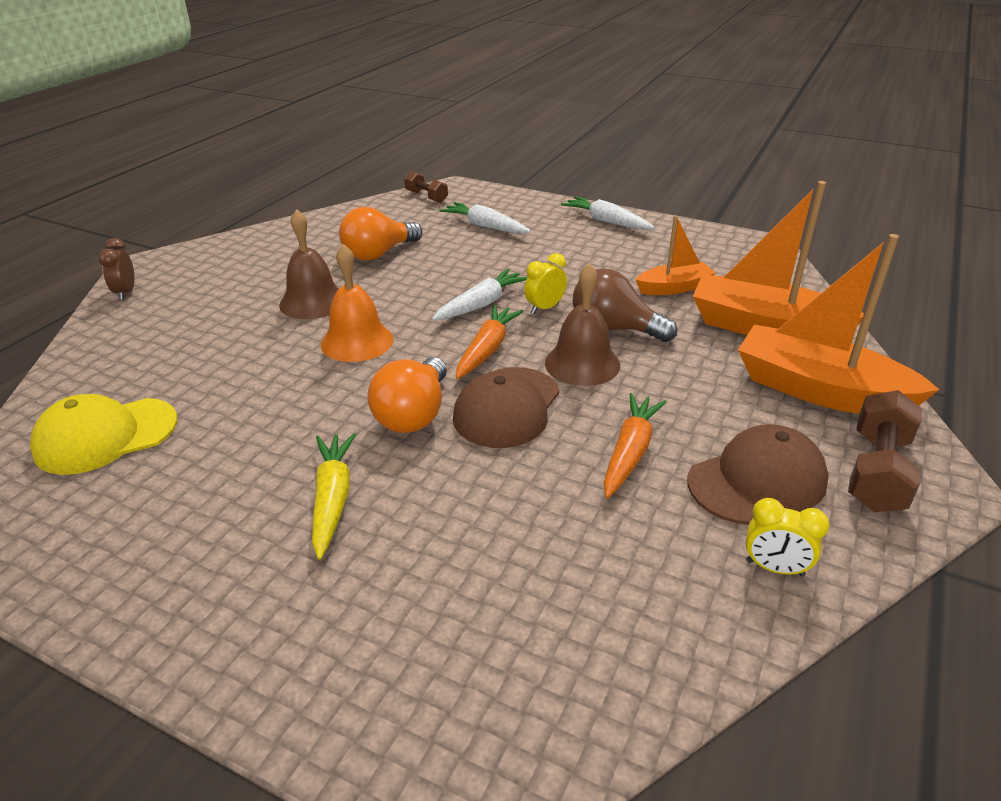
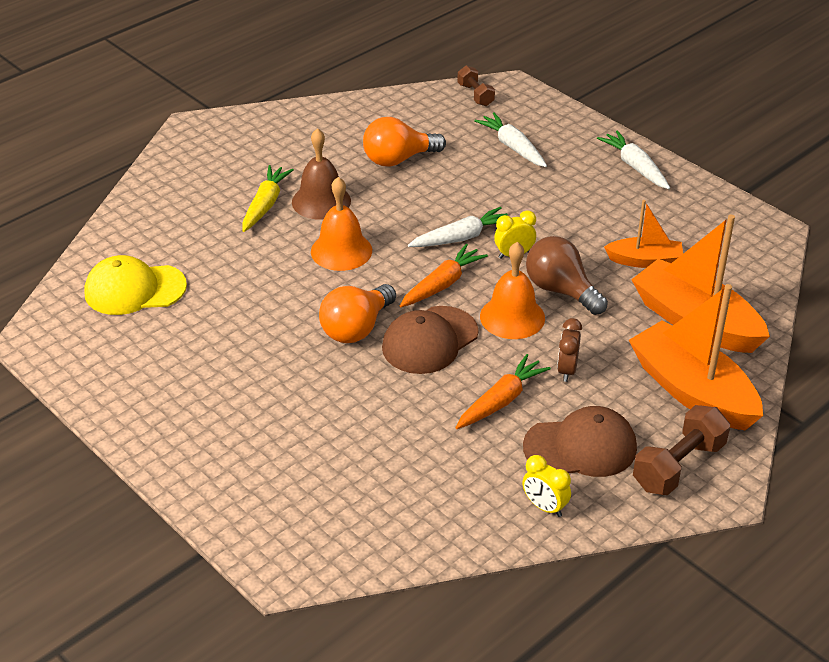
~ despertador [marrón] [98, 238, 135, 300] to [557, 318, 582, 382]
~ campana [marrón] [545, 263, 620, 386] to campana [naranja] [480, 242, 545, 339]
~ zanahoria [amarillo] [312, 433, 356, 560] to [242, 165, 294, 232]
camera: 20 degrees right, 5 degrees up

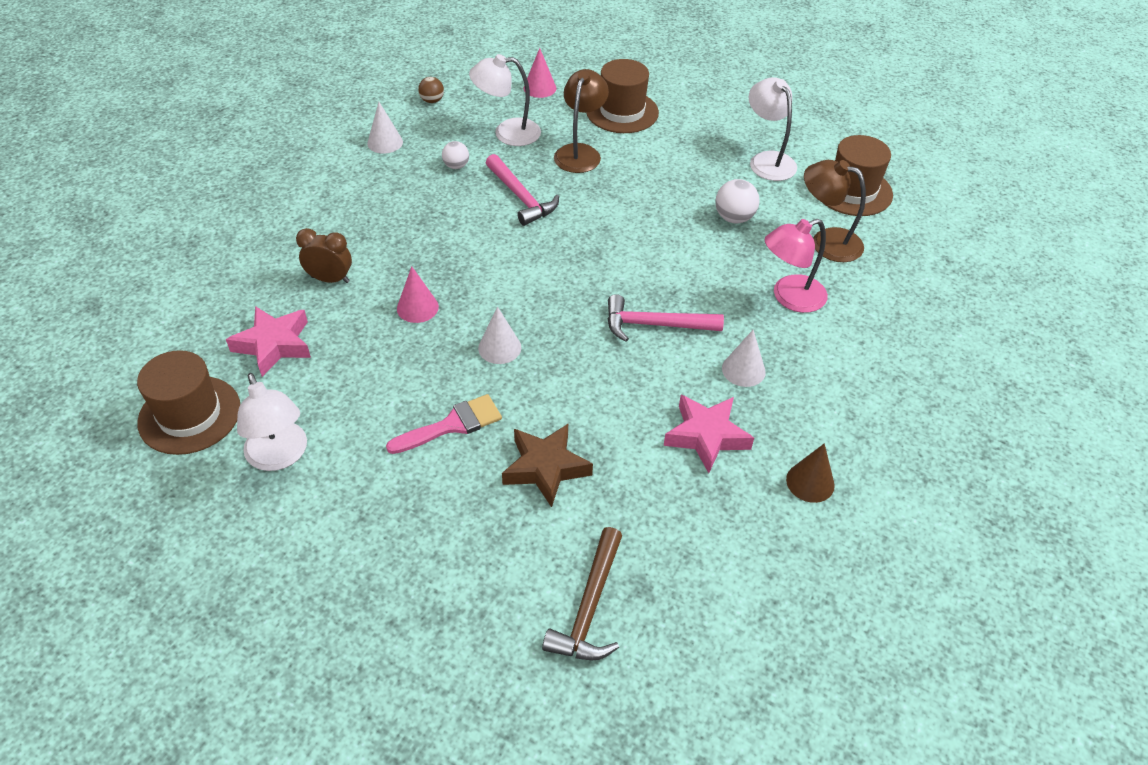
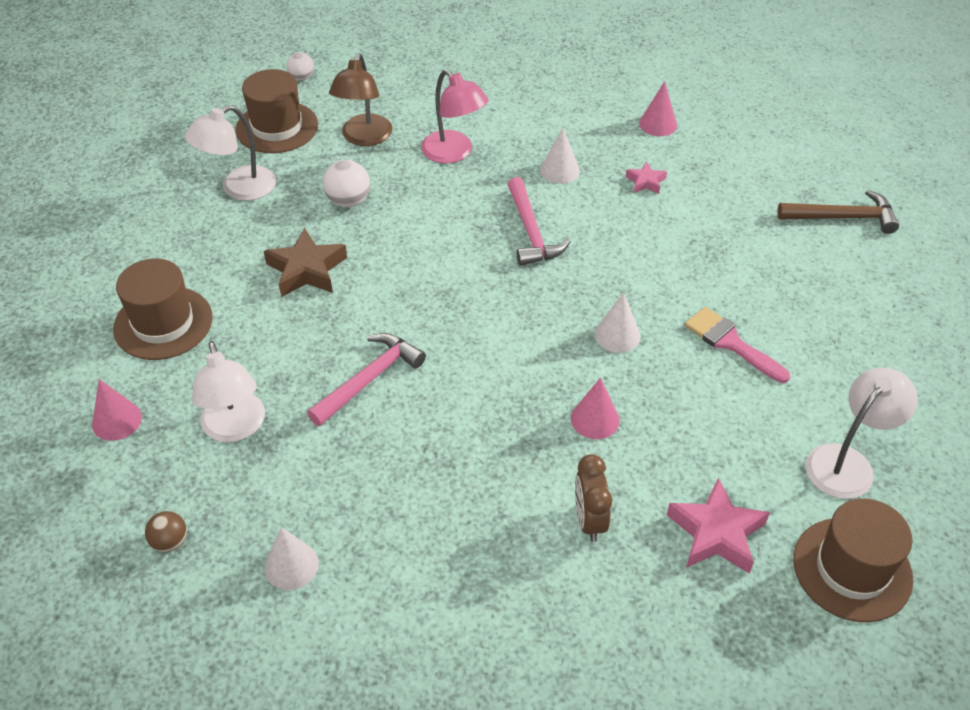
- lámpara [marrón] [554, 69, 609, 173]
~ pelota [blanco] [442, 141, 469, 169] to [286, 52, 314, 80]
~ estrella [rosa] [664, 395, 754, 473] = [626, 161, 667, 194] x0.54
~ estrella [marrón] [502, 424, 593, 507] to [264, 228, 347, 297]
~ cono [marrón] [786, 443, 835, 503] to cono [rosa] [639, 81, 677, 136]
camera: 105 degrees left, 0 degrees up

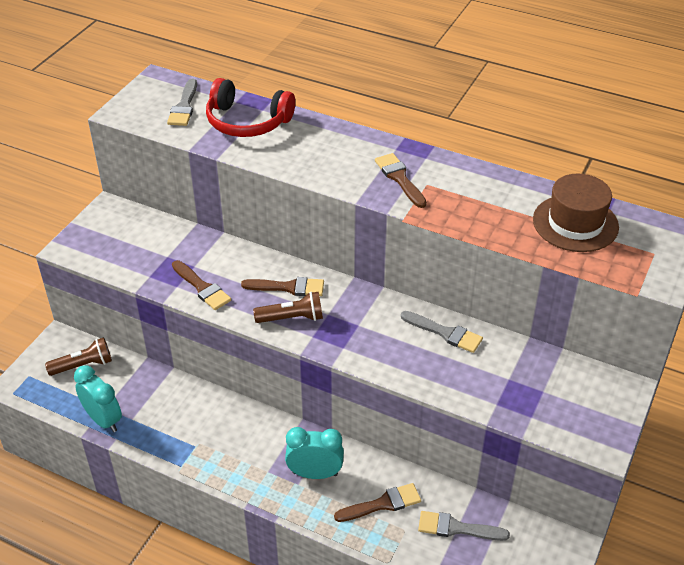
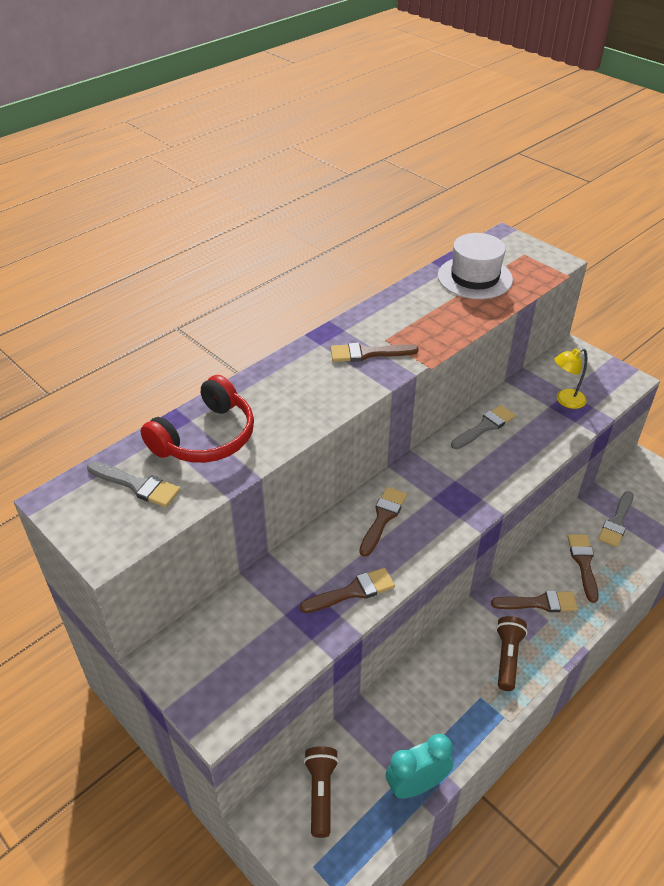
~ sombrero [marrón] [533, 174, 619, 252] to sombrero [blanco] [438, 233, 513, 299]
~ lámpara de mano [marrón] [253, 291, 323, 323] to [496, 616, 527, 691]
~ despertador [turquesa] [285, 427, 344, 479] to pincel [marrón] [491, 591, 578, 612]
+ lámpara [amarillo] [554, 348, 587, 409]
camera: 70 degrees left, 0 degrees up

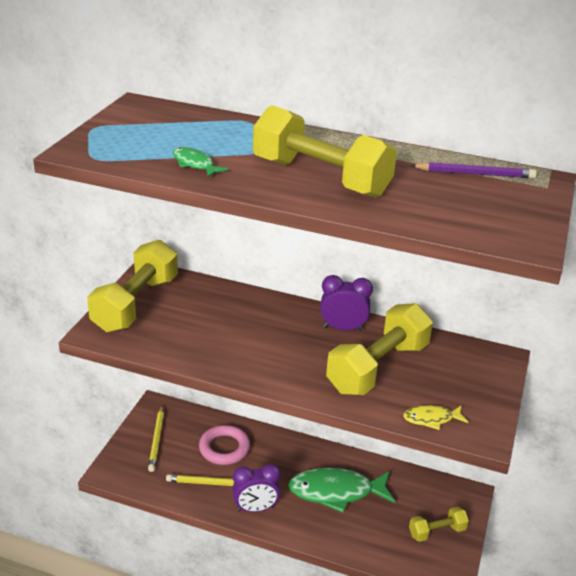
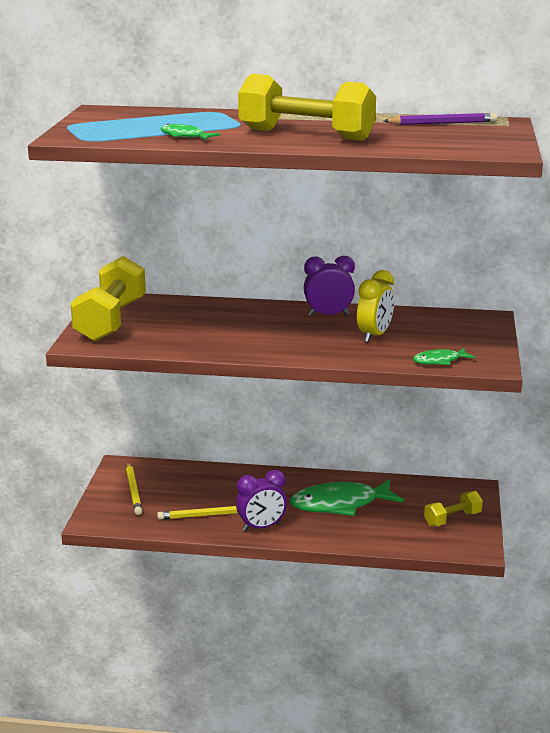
~ mancuerna [amarillo] [326, 303, 433, 395] to despertador [amarillo] [357, 270, 394, 342]
~ pez [amarillo] [403, 405, 468, 430] to pez [verde] [413, 348, 475, 365]
- anillo [rosa] [199, 425, 250, 465]
camera: 10 degrees left, 10 degrees down

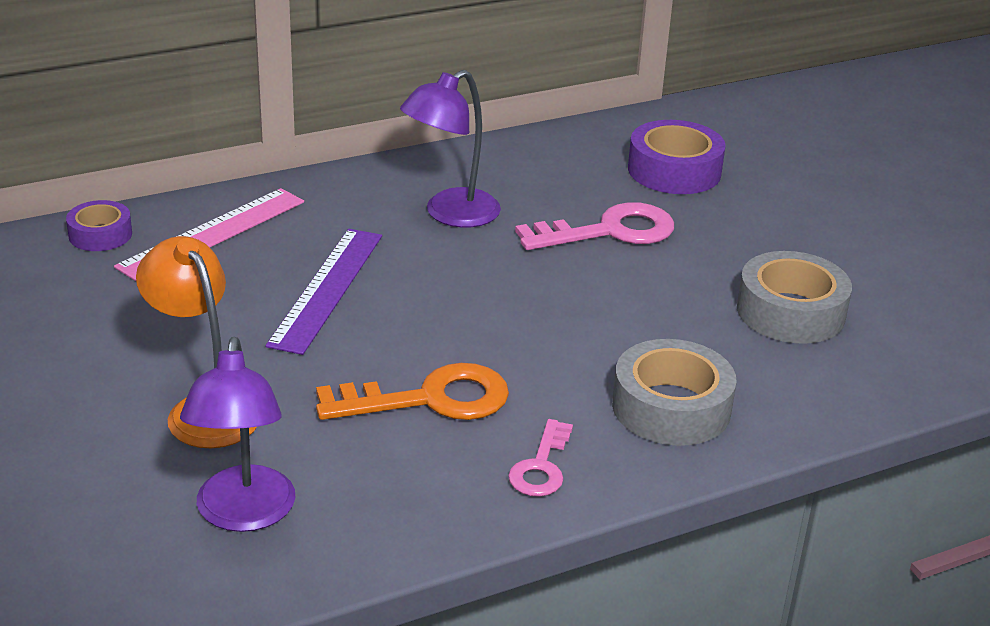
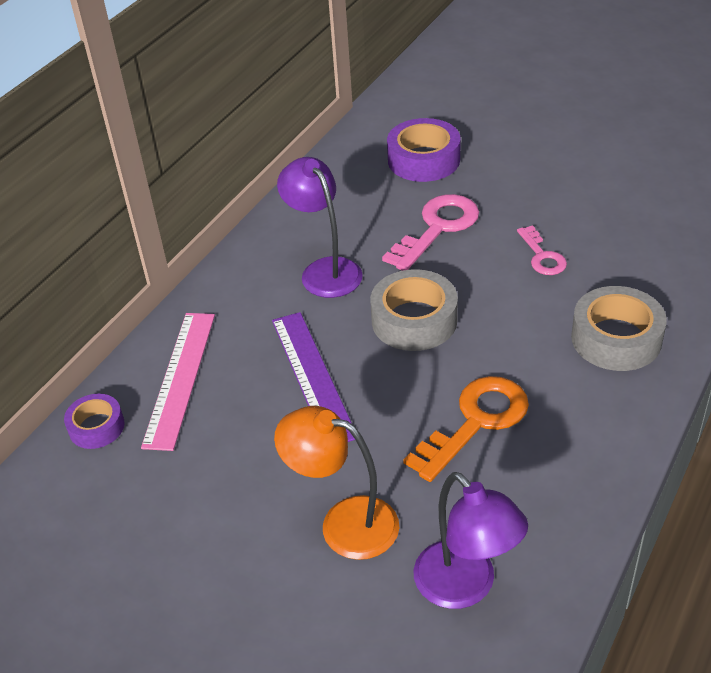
~ lámpara [morado] [400, 70, 501, 228] = [277, 157, 363, 298] 135 degrees clockwise
~ cinta adhesiva [gris] [737, 251, 852, 344] to [370, 269, 458, 351]
~ llave [rosa] [508, 419, 573, 497] to [517, 225, 567, 275]
camera: 30 degrees left, 10 degrees up

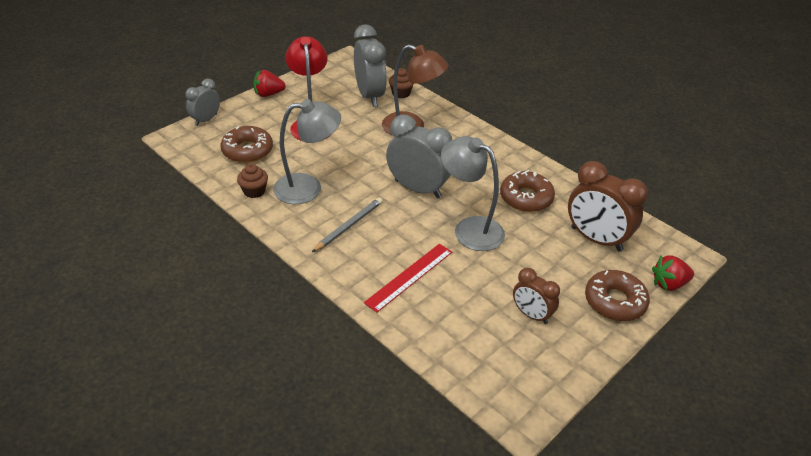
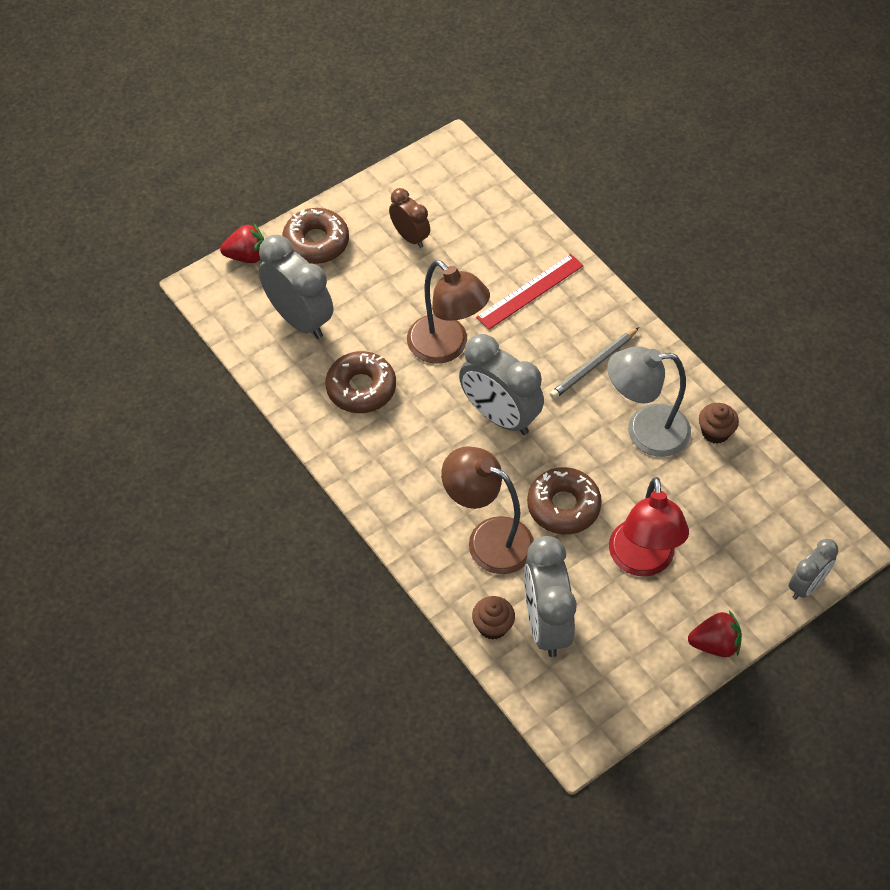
~ rosquilla [marrón] [221, 126, 273, 163] to [527, 467, 602, 534]
~ lámpara [gris] [441, 136, 505, 251] to lámpara [marrón] [407, 260, 490, 364]
~ despertador [marrón] [568, 161, 648, 252] to despertador [gris] [259, 235, 333, 339]
camera: 170 degrees left, 15 degrees up

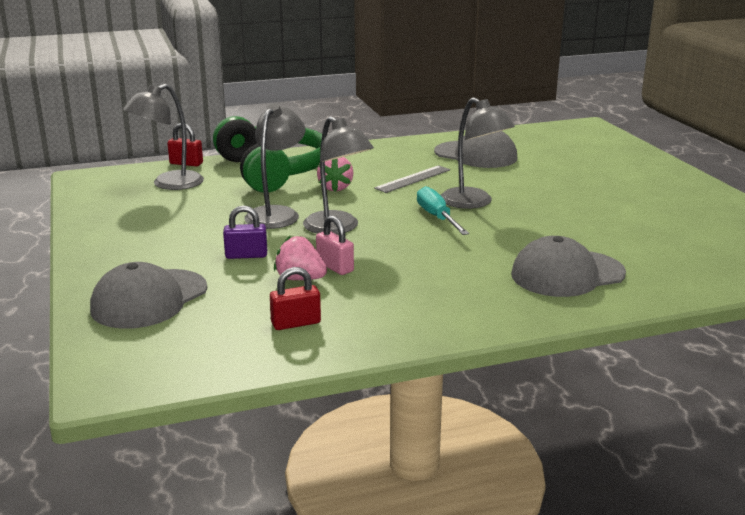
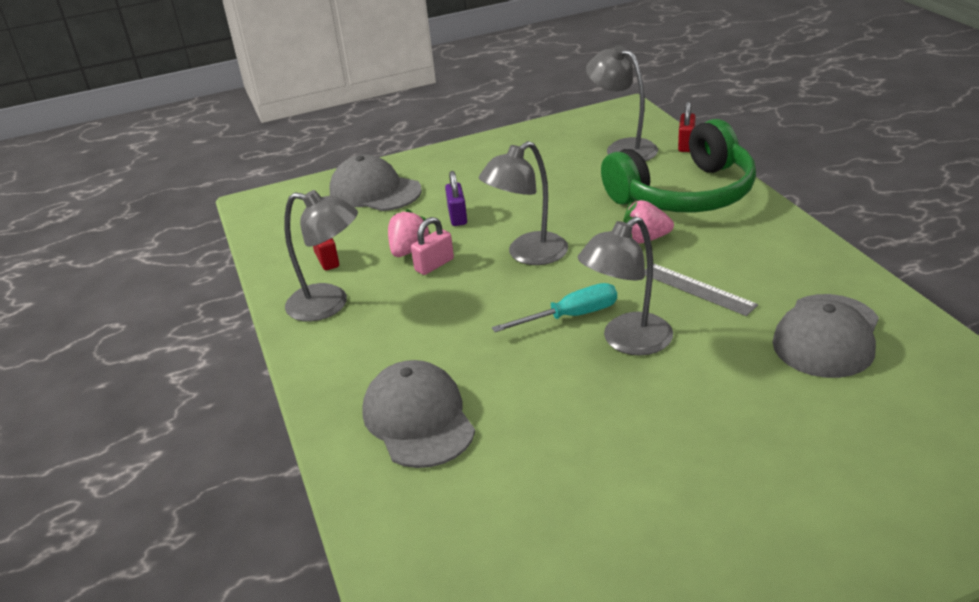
~ lámpara [gris] [244, 103, 305, 229] to [284, 190, 358, 322]
camera: 90 degrees right, 10 degrees up

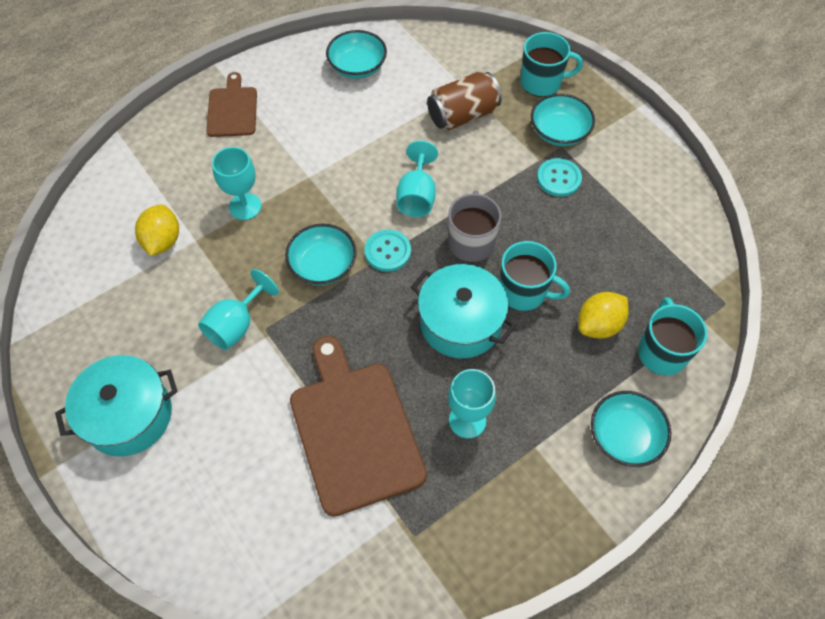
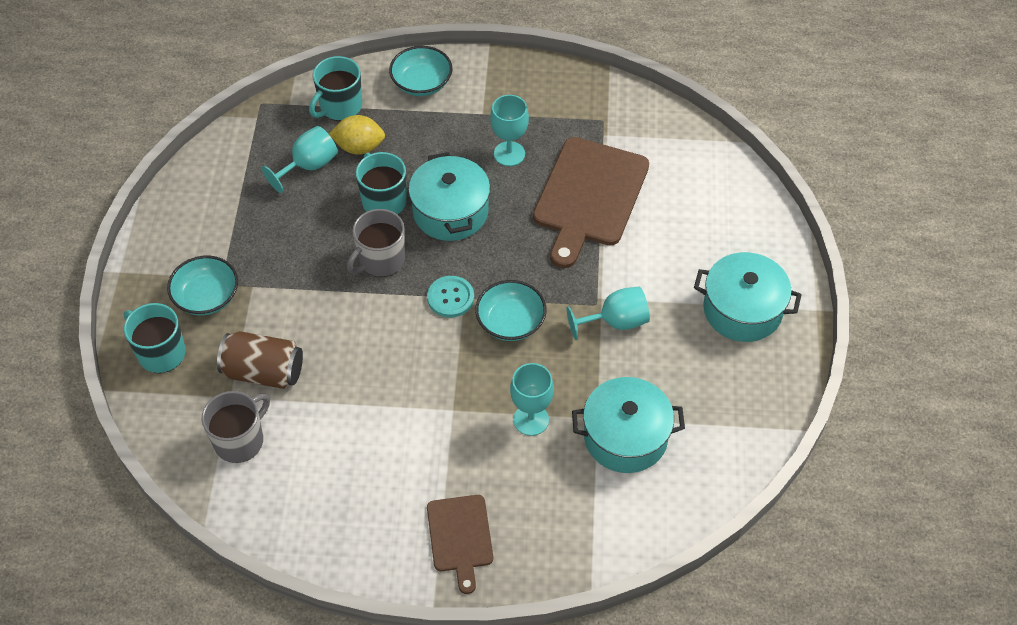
- cuenco [turquesa] [326, 30, 387, 79]
~ tabla de cortar [marrón] [206, 72, 257, 137] = [427, 495, 493, 594] 45 degrees counterclockwise
~ copa [turquesa] [396, 141, 438, 217] to [262, 126, 338, 193]
- botón [turquesa] [537, 158, 582, 197]
~ limón [amarillo] [135, 205, 179, 256] to olla [turquesa] [572, 377, 685, 473]
+ taza [gris] [202, 391, 270, 463]
camera: 140 degrees left, 5 degrees down

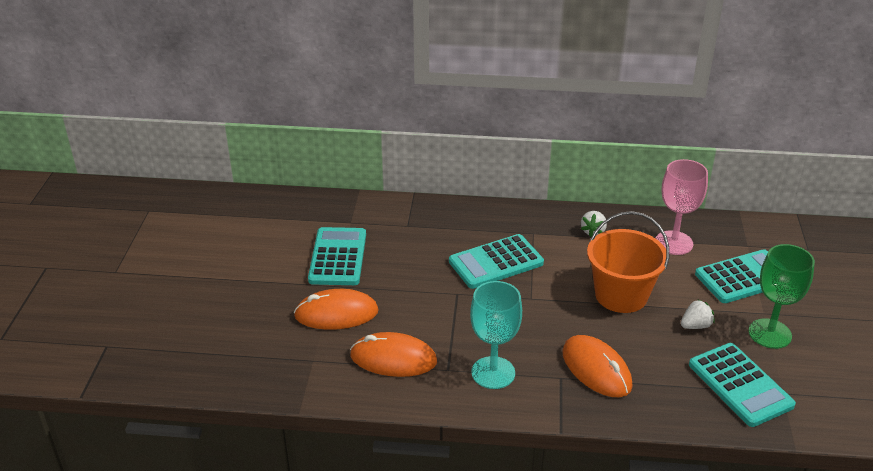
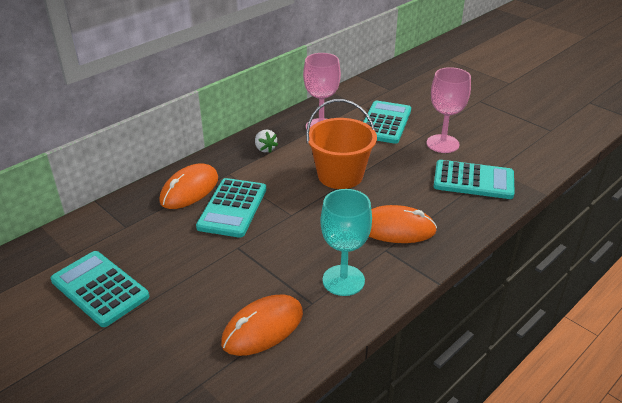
~ copa [verde] [749, 244, 815, 349] to copa [rosa] [427, 67, 471, 153]
~ ratón [naranja] [294, 289, 379, 330] to [159, 163, 218, 209]
- fresa [blanco] [681, 299, 715, 329]
camera: 50 degrees left, 0 degrees up

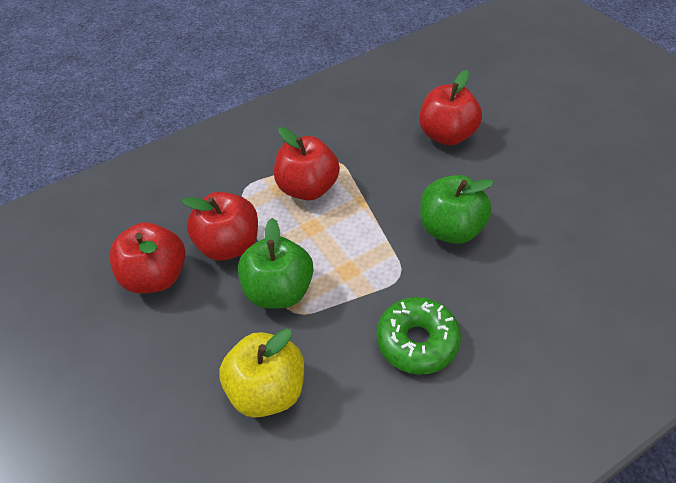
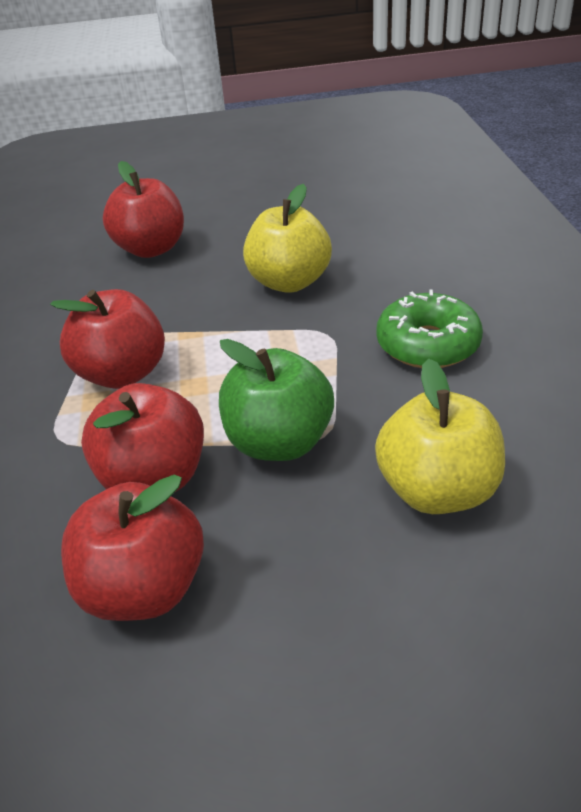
~ manzana [verde] [420, 175, 494, 244] to manzana [amarillo] [243, 184, 332, 293]
camera: 65 degrees left, 10 degrees down

